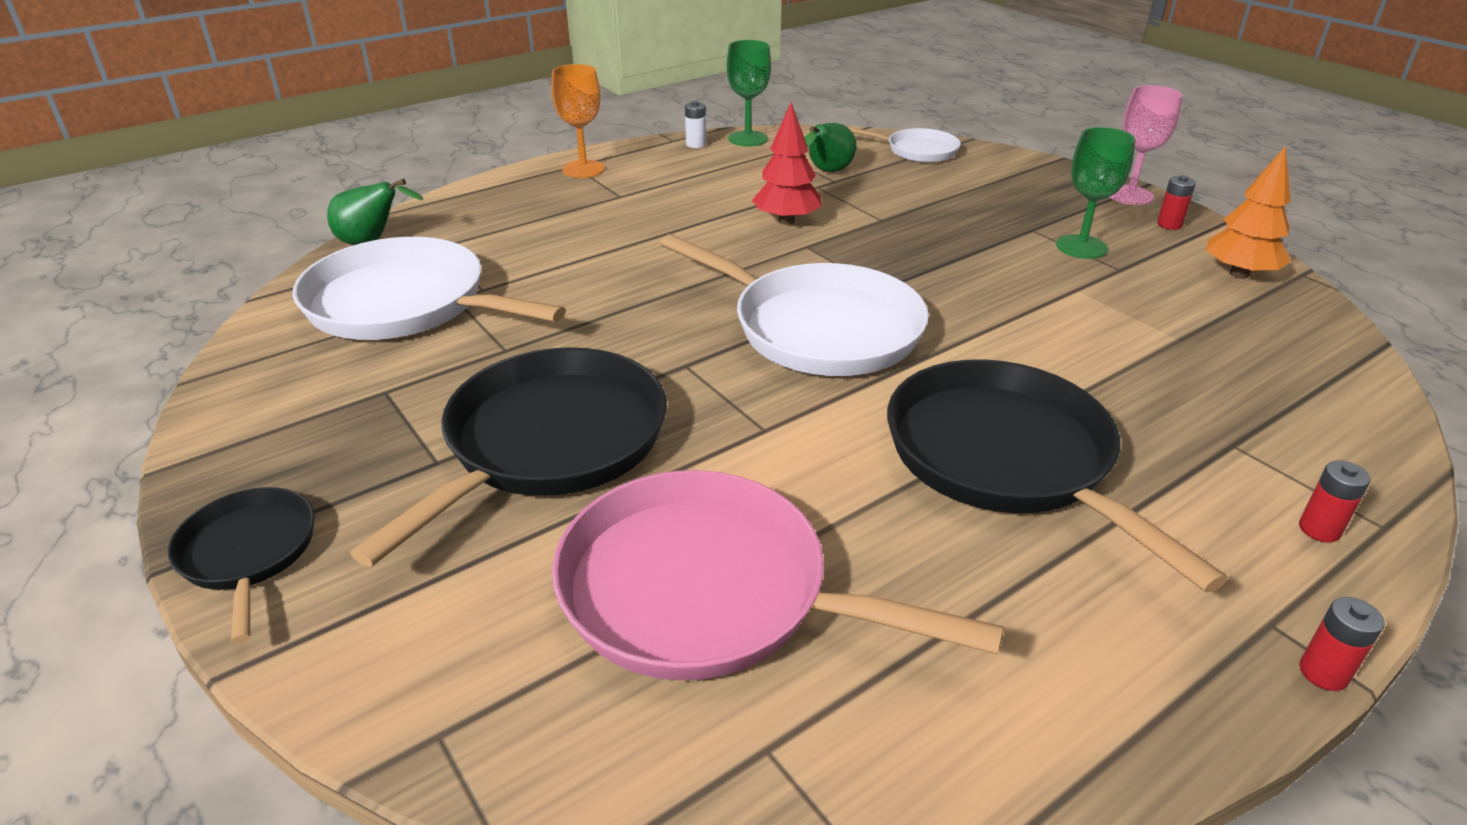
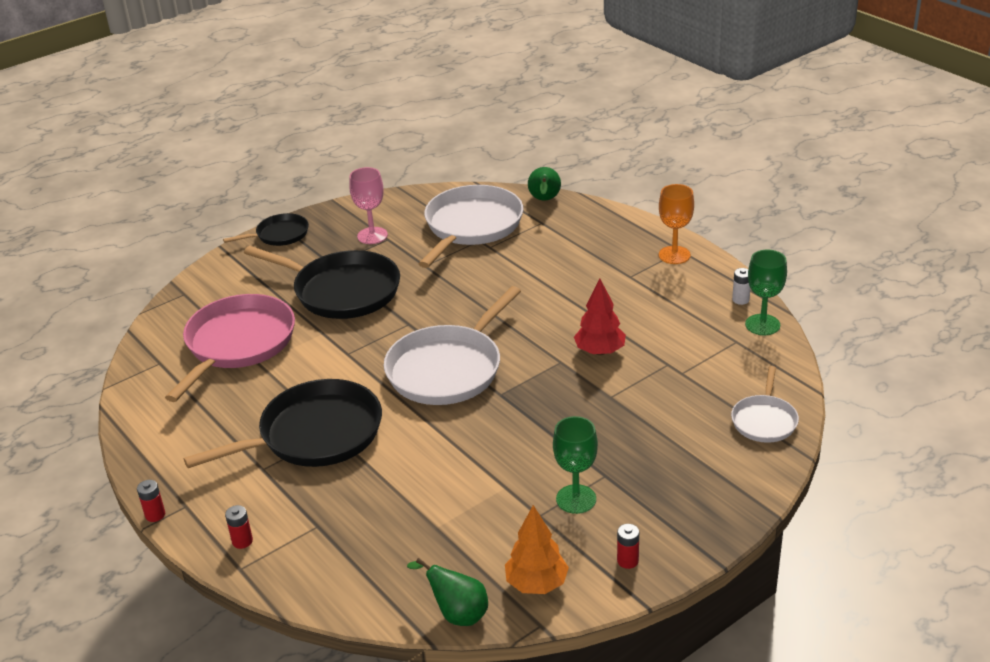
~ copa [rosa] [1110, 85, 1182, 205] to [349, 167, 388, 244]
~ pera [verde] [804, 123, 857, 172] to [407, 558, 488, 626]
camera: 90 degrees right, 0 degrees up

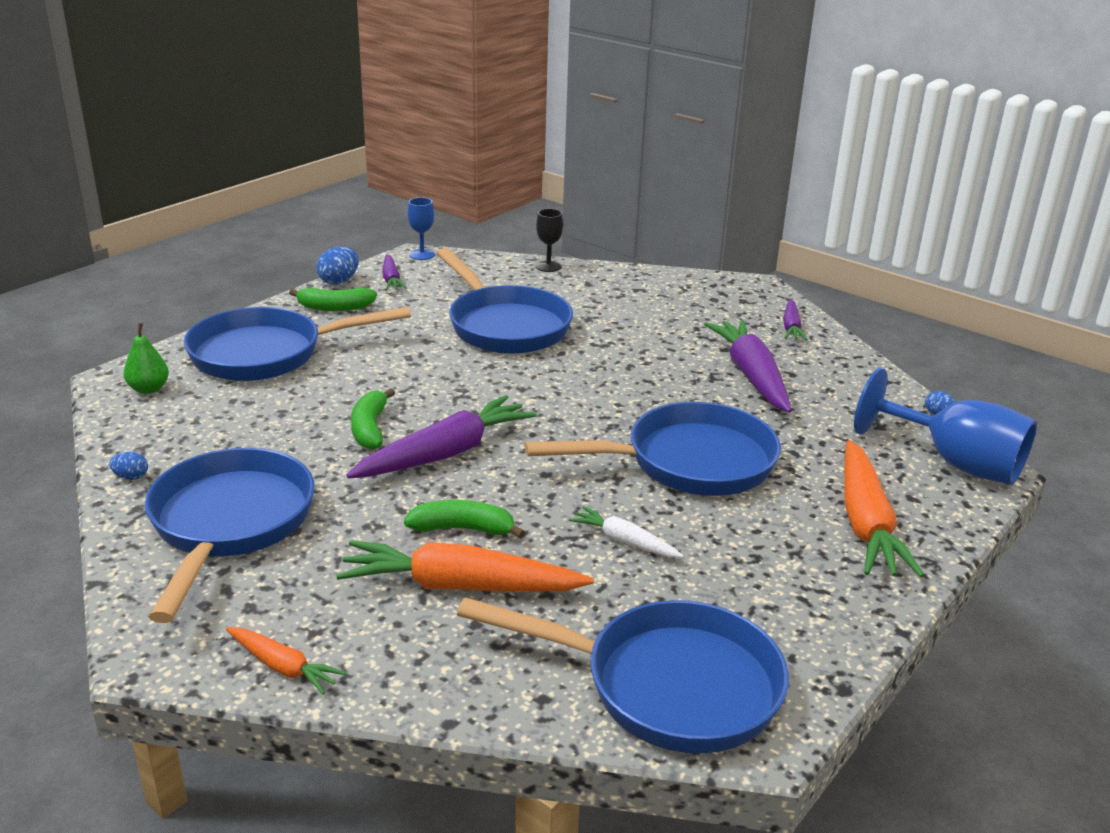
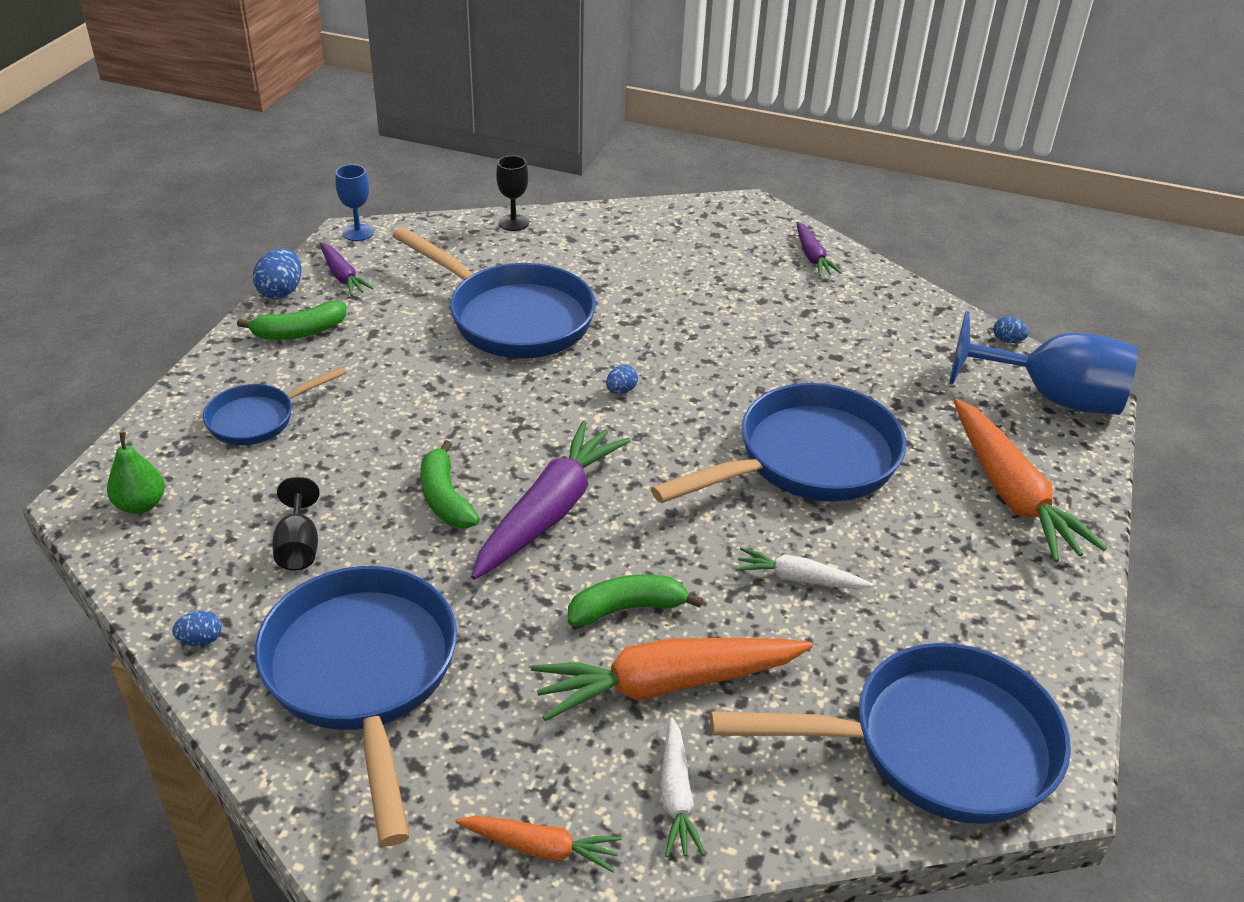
~ sartén [azul] [184, 307, 411, 381] = [203, 367, 345, 445] x0.54
- zanahoria [morado] [704, 320, 792, 413]
+ huevo [azul] [606, 365, 638, 394]
+ copa [negro] [272, 476, 320, 570]
+ zanahoria [blanco] [661, 717, 705, 857]
camera: 20 degrees left, 10 degrees up

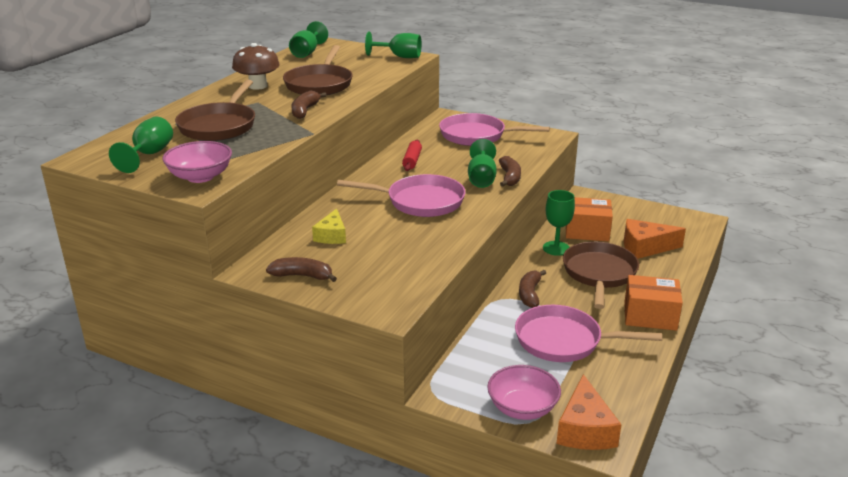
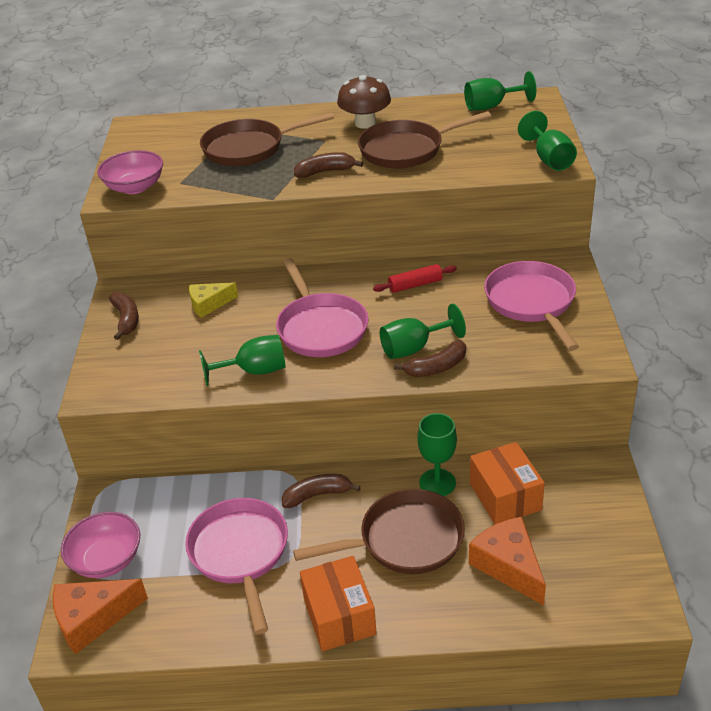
~ copa [verde] [109, 117, 173, 173] to [199, 335, 286, 386]
camera: 65 degrees right, 10 degrees up

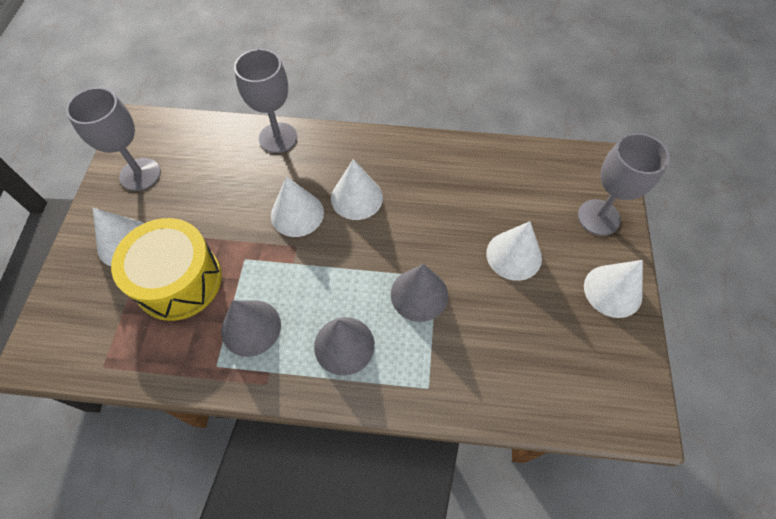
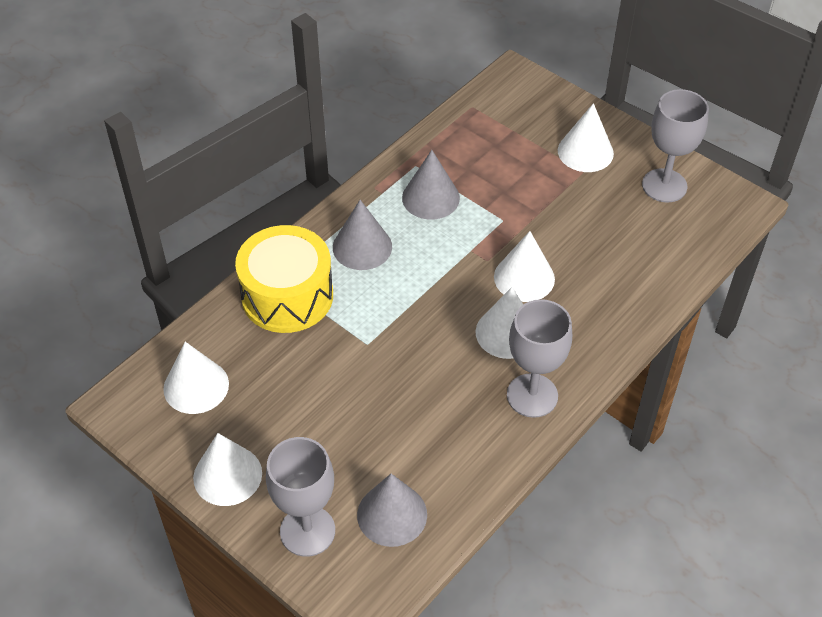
~ copa [gris] [234, 49, 297, 153] to [507, 299, 572, 418]
~ tambor [amarillo] [111, 218, 222, 321] to [235, 225, 333, 333]
~ cono [blanco] [486, 221, 542, 281] to [163, 342, 229, 414]
~ cono [gris] [391, 264, 448, 322] to [357, 473, 427, 547]
camera: 125 degrees right, 10 degrees down

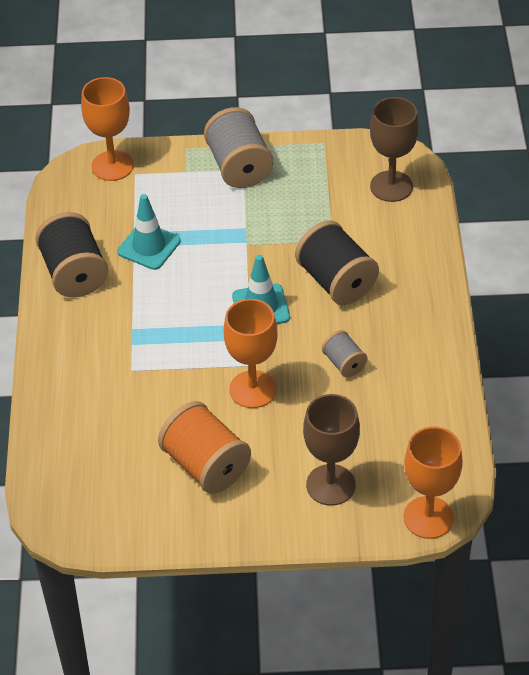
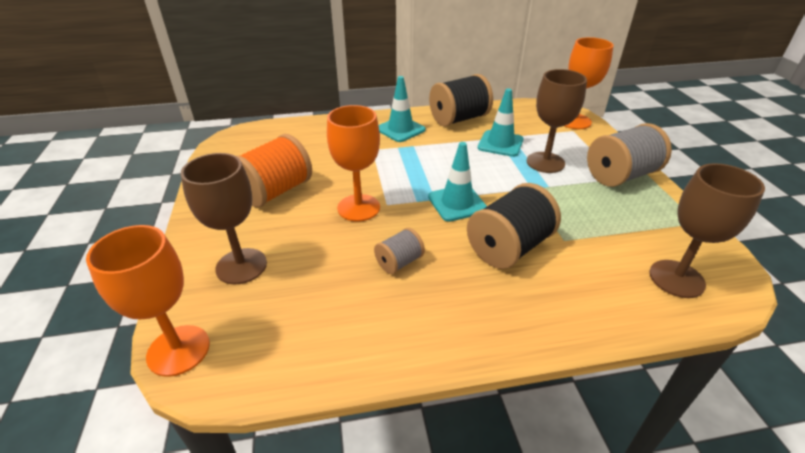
+ copa [marrón] [527, 69, 587, 173]
+ cono de tráfico [turquesa] [379, 76, 426, 142]
camera: 80 degrees right, 10 degrees down

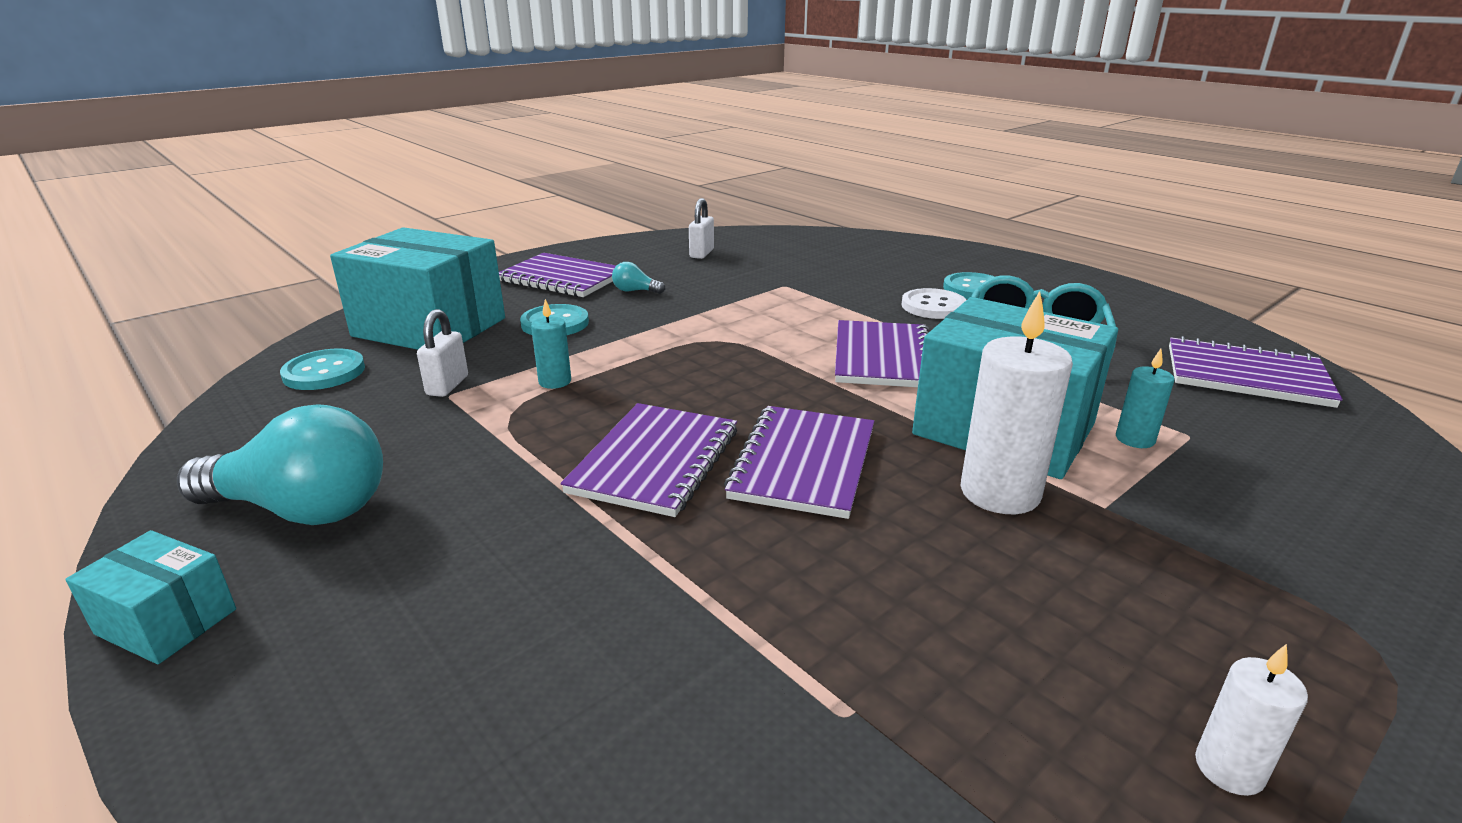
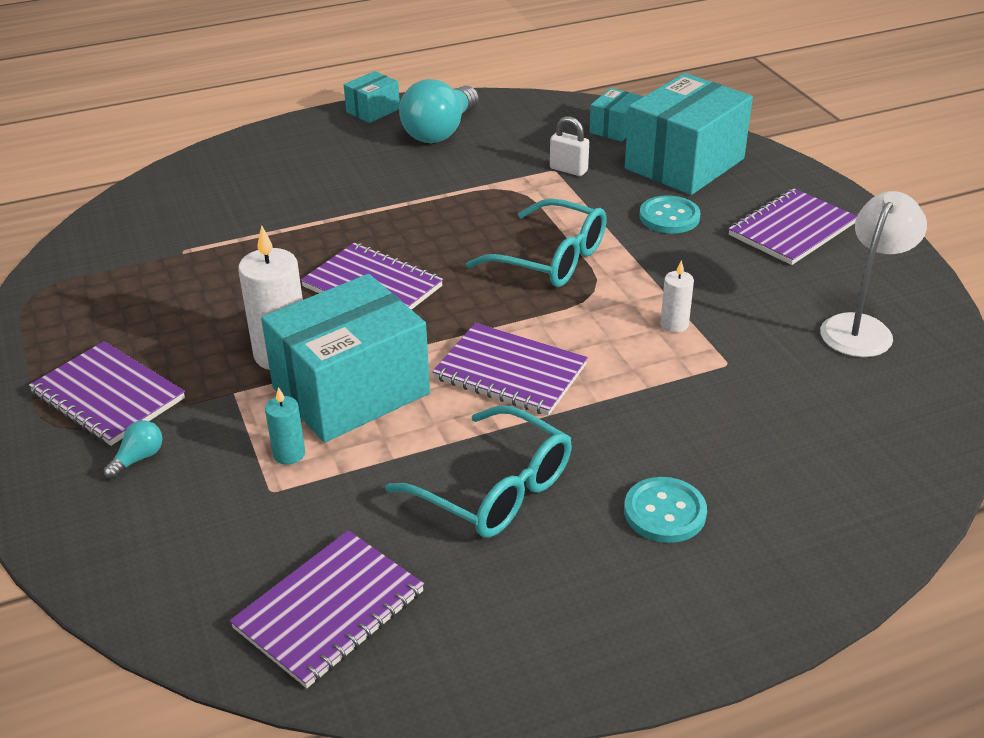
~ candado [blanco] [689, 198, 714, 259] to lámpara [blanco] [820, 191, 927, 357]
~ bombilla [turquesa] [612, 262, 665, 294] to [103, 420, 163, 479]
- botón [blanco] [901, 288, 966, 319]
- vela [turquesa] [531, 299, 571, 389]
~ botón [turquesa] [280, 349, 365, 390] to caja [turquesa] [590, 88, 643, 142]
~ cuaderno [morado] [561, 403, 737, 517] to [29, 341, 185, 446]
~ vela [blanco] [1195, 644, 1308, 796] to [660, 260, 694, 333]
+ gafas [turquesa] [466, 199, 607, 287]
camera: 110 degrees right, 10 degrees up

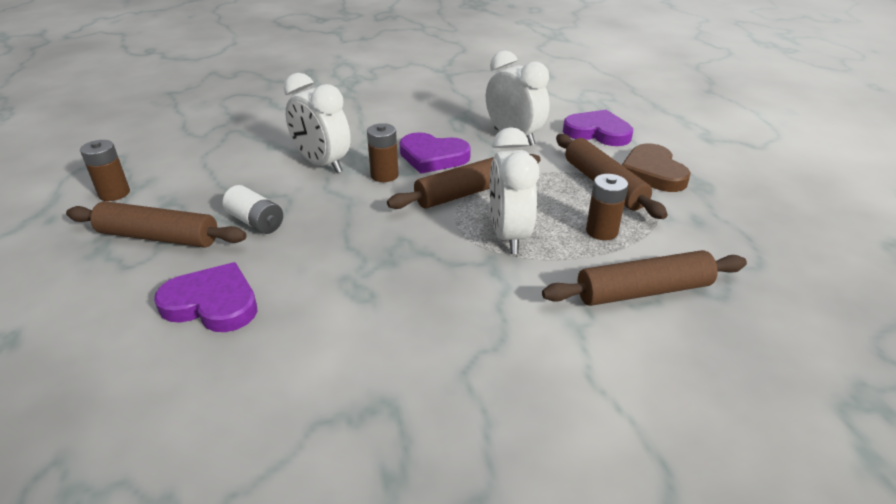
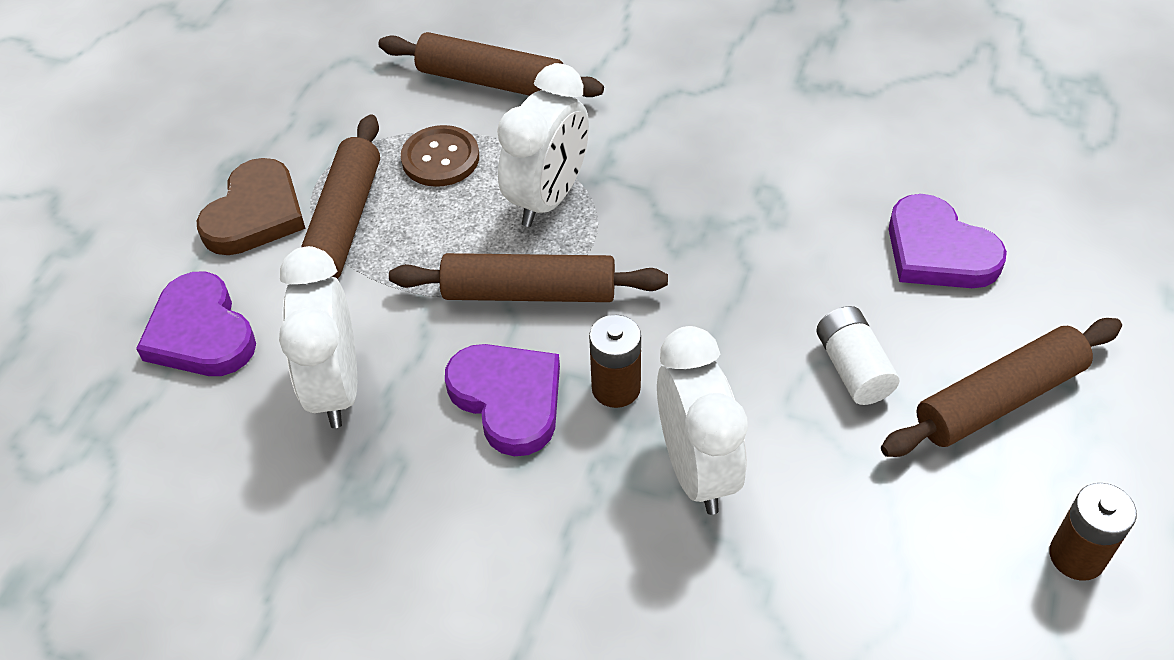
~ pila [marrón] [586, 174, 628, 240] to botón [marrón] [401, 125, 479, 187]
~ rodillo [marrón] [66, 201, 246, 248] = [881, 318, 1122, 457] 75 degrees counterclockwise
camera: 145 degrees left, 15 degrees up

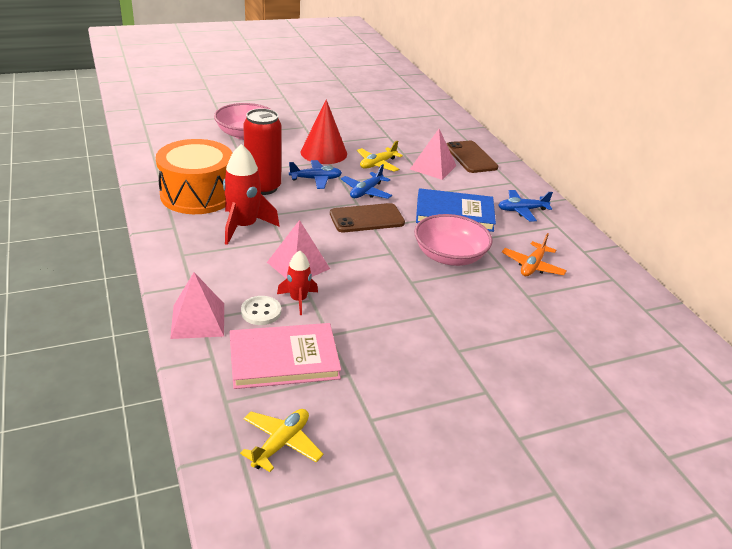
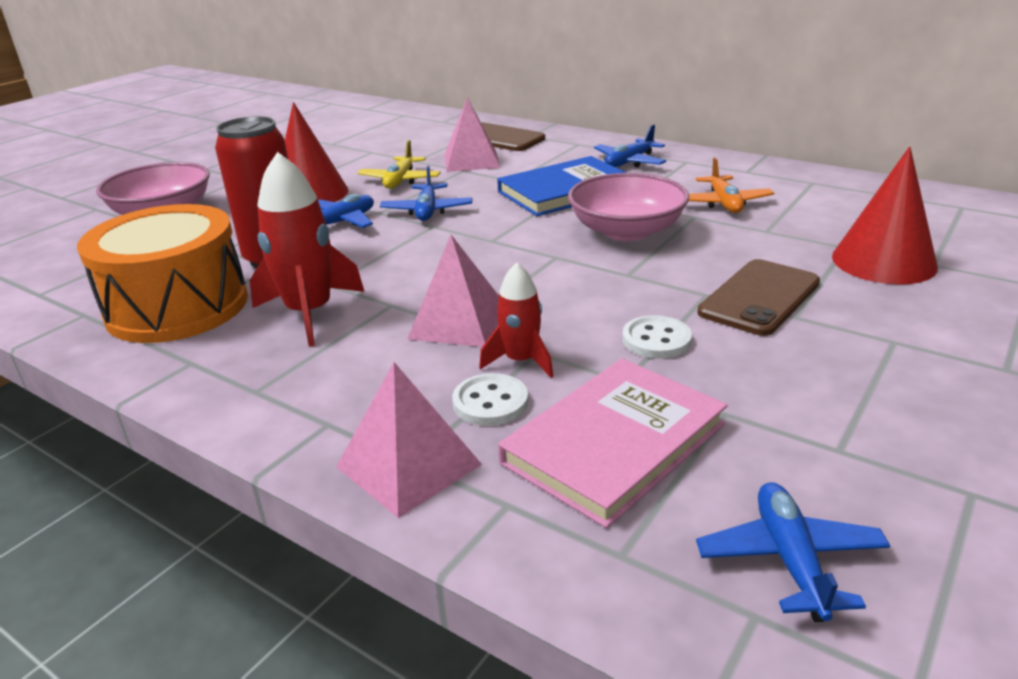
~ móvil [marrón] [330, 203, 405, 232] to [697, 259, 820, 336]
~ avión [amarillo] [240, 409, 323, 472] to avión [azul] [696, 482, 890, 622]
+ cono [rojo] [832, 146, 938, 285]
+ botón [blanco] [622, 315, 692, 359]
camera: 30 degrees left, 5 degrees down

